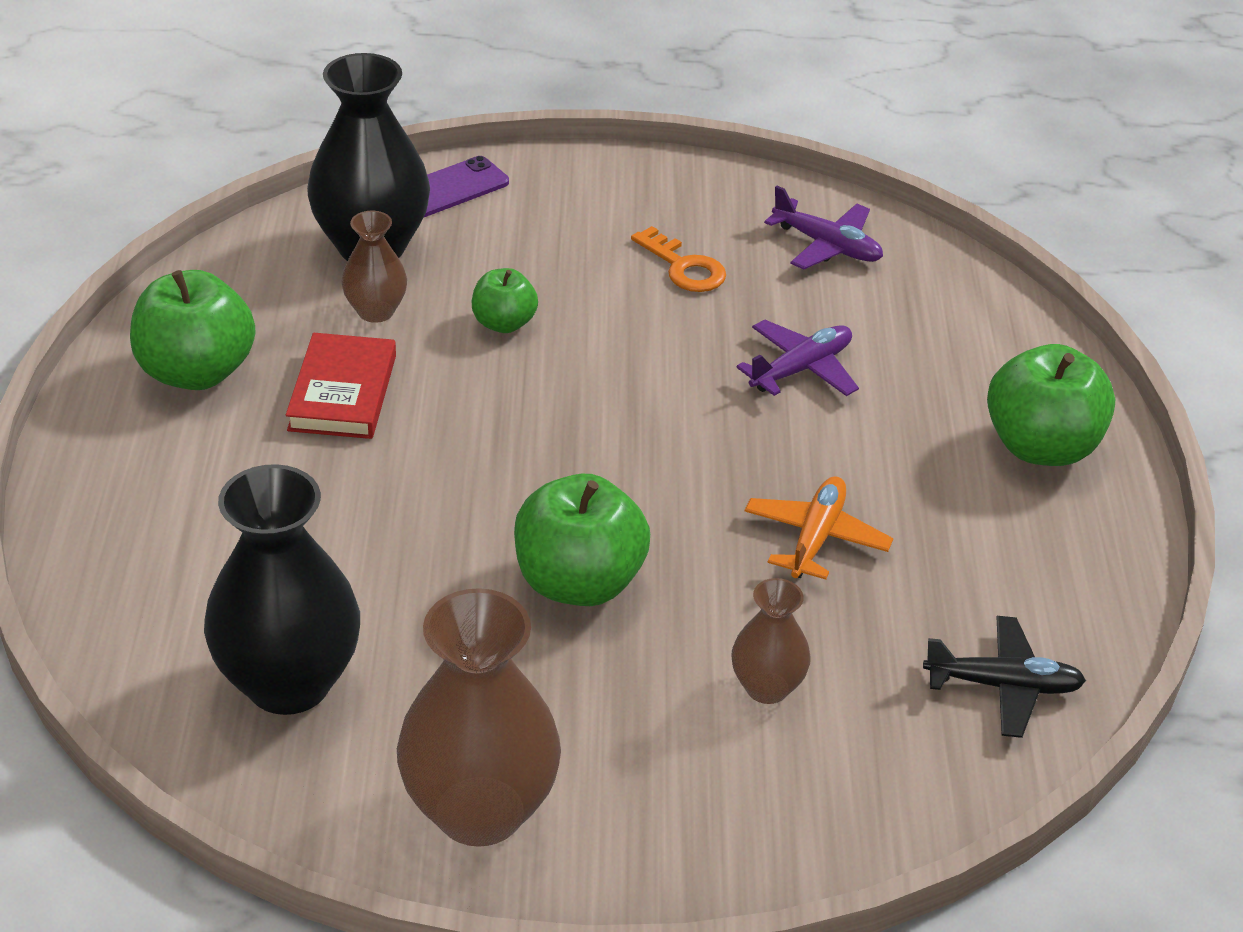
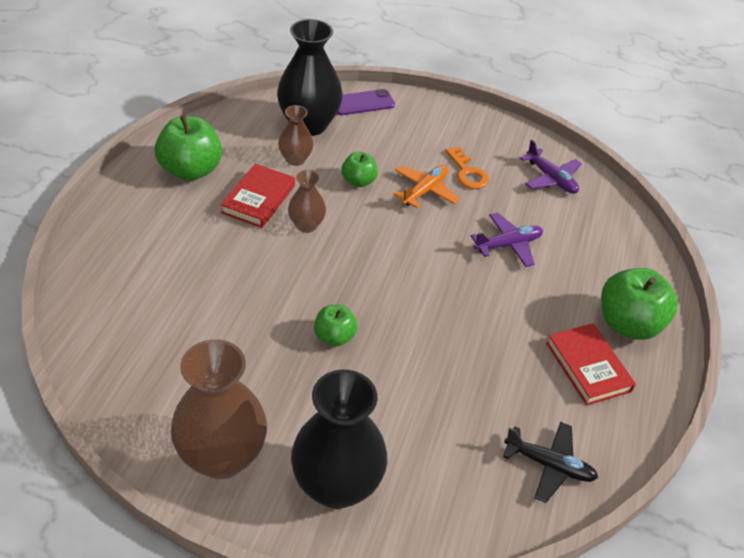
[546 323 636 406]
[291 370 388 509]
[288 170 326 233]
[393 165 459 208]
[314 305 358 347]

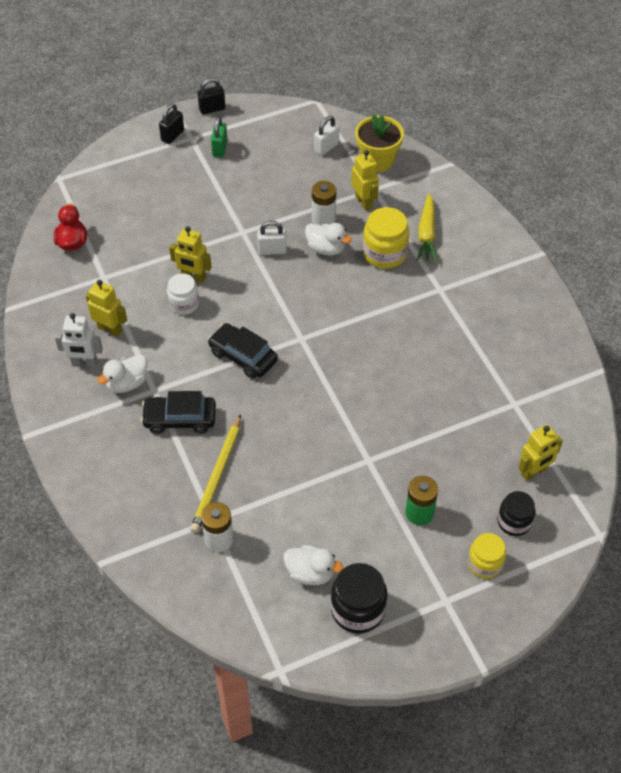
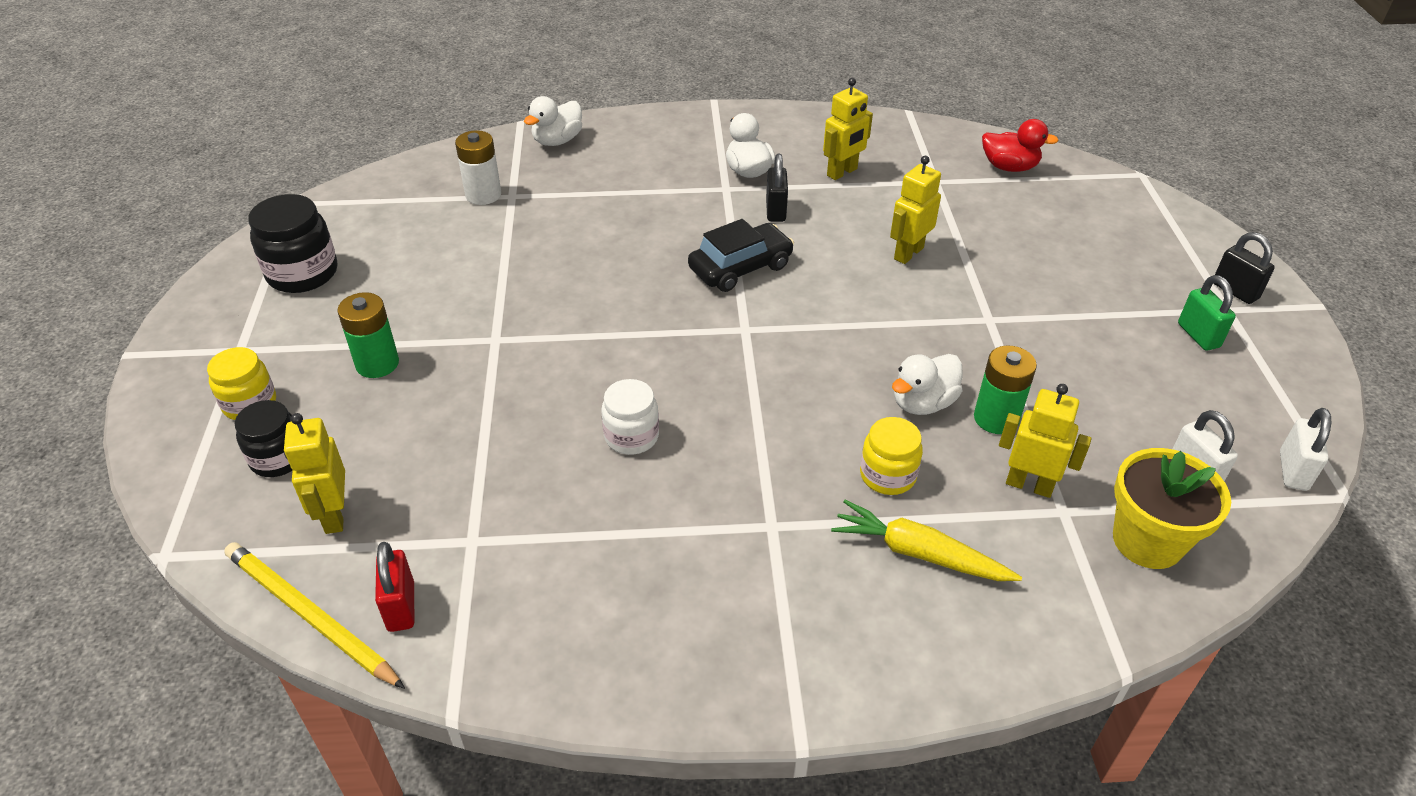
[55 313 103 367] (first image)
[141 391 216 434] (first image)
[375 542 414 632]
[601 379 659 455]
[224 542 405 689]
[766 154 788 222]
[1280 408 1331 491]
[524 96 582 146]
[974 345 1037 434]
[1178 275 1236 351]
[999 384 1091 498]
[860 417 923 495]

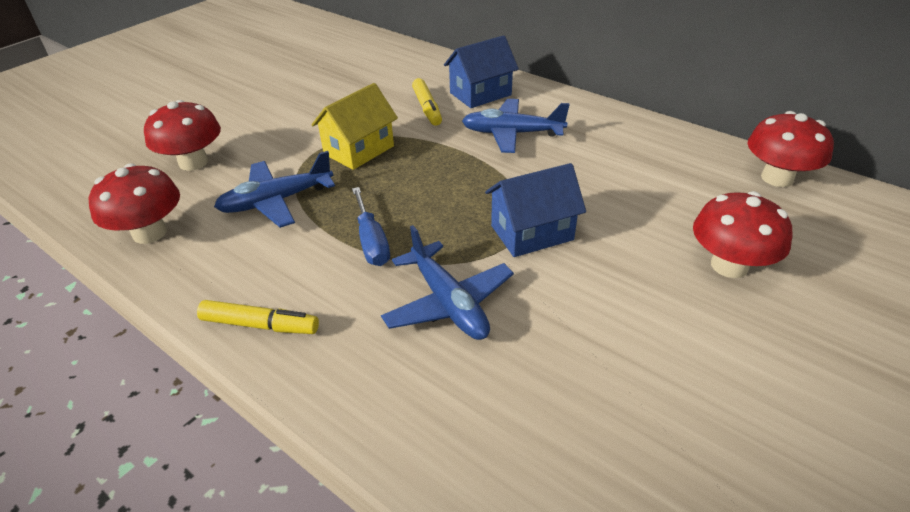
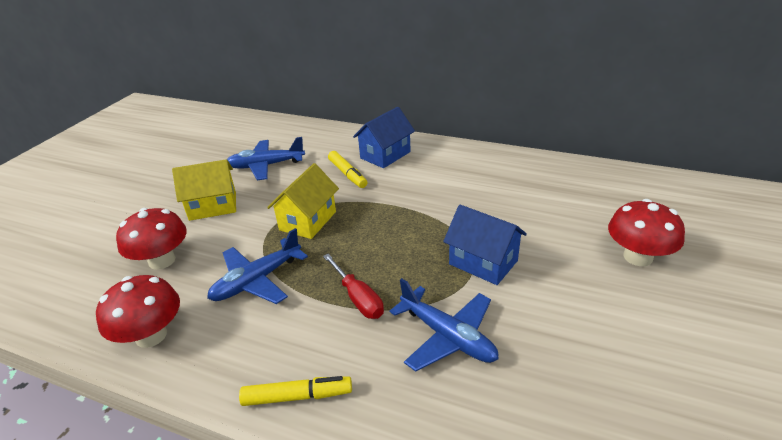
[747 111 834 187] (first image)
[172 159 236 221]
[227 137 305 180]
[323 254 384 319]
[443 205 527 285]

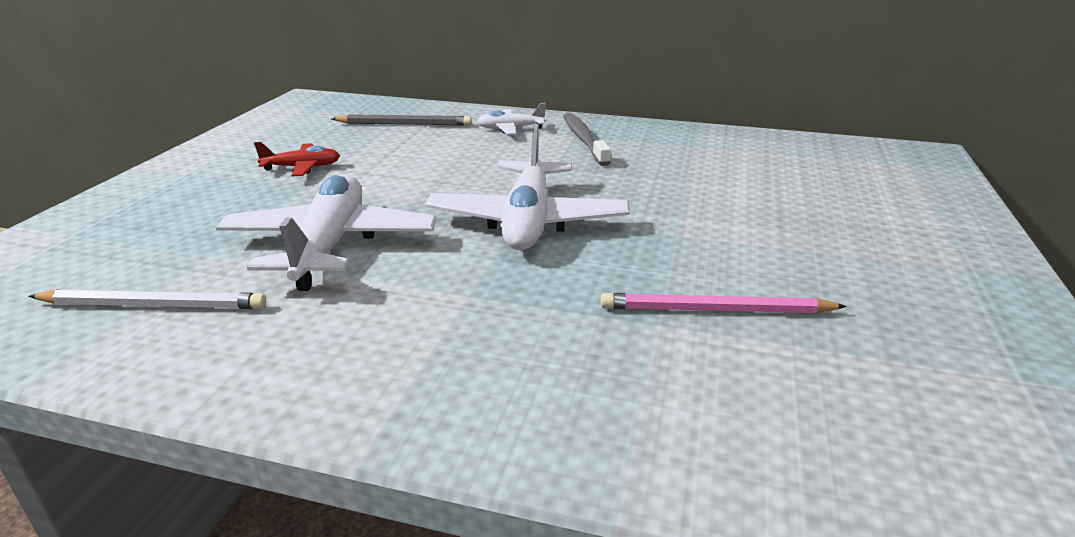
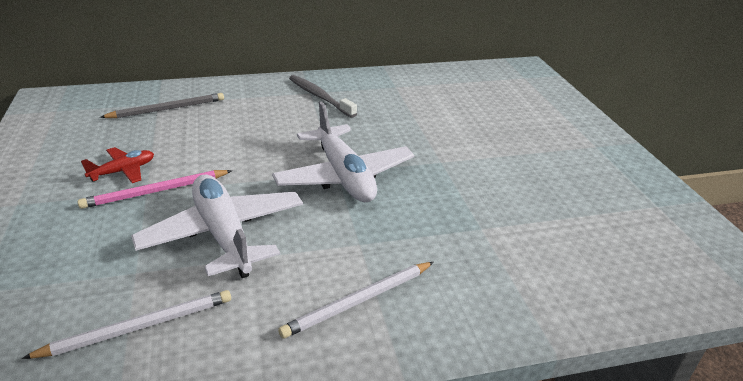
[477 103 546 135] (first image)
[278 262 434 338]
[78 170 232 209]

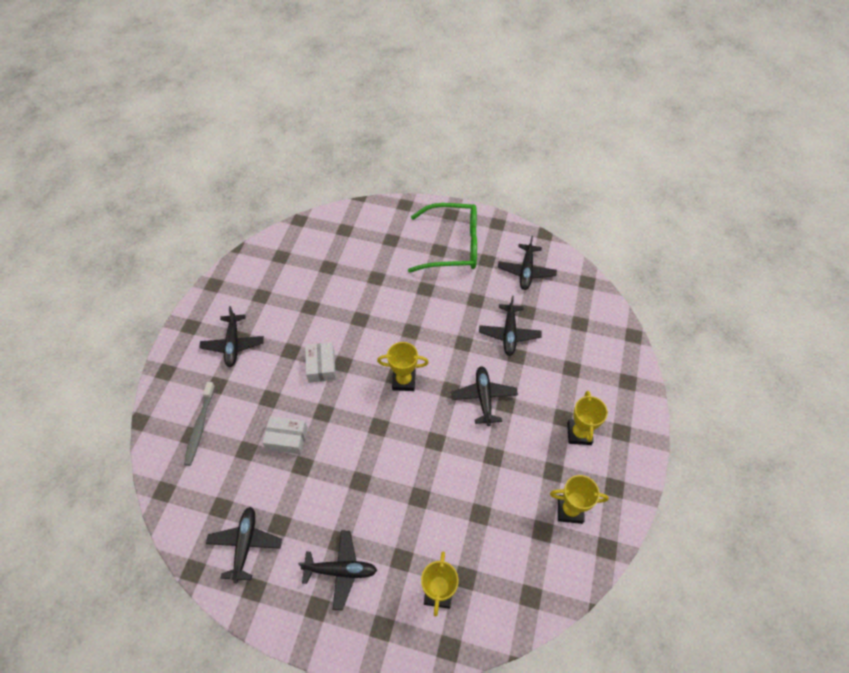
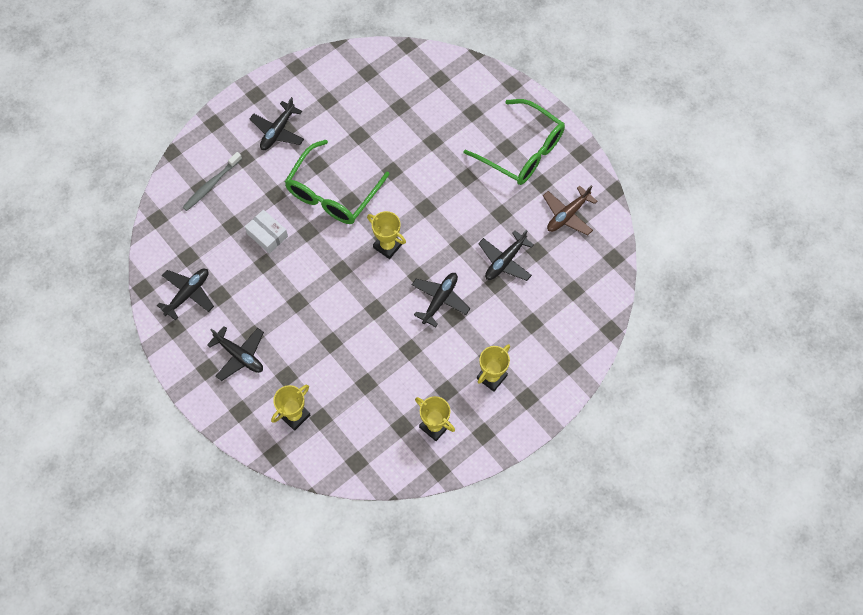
[285 140 390 224]
[543 185 597 236]

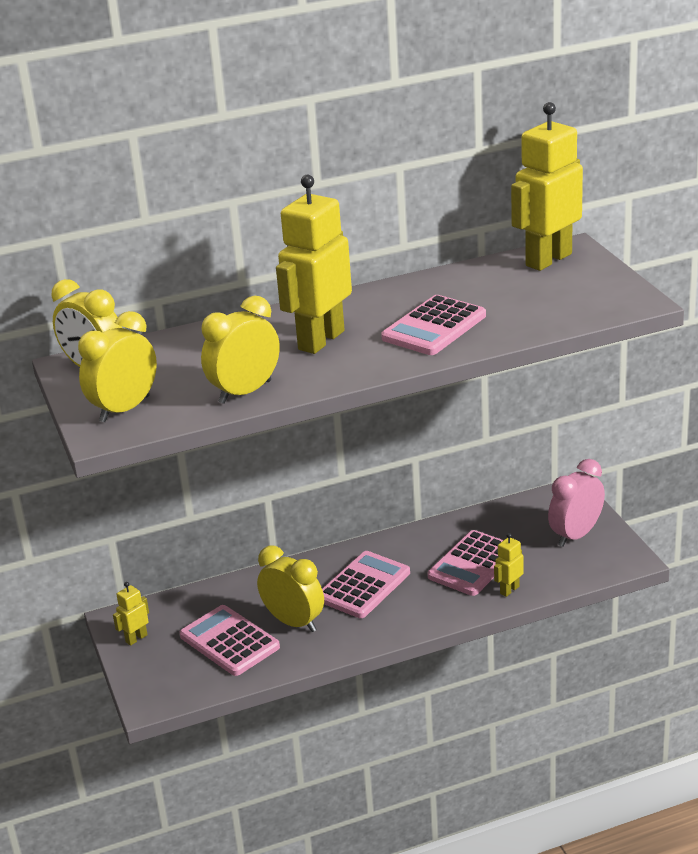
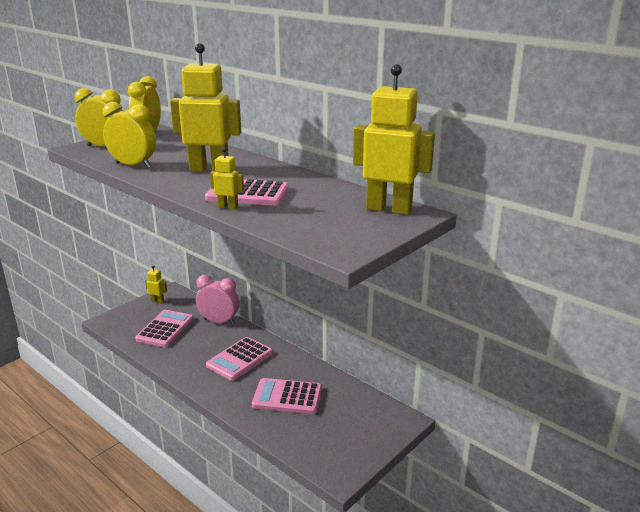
[257 545 324 632] (first image)
[210 148 244 210]
[196 275 239 325]
[206 337 273 381]

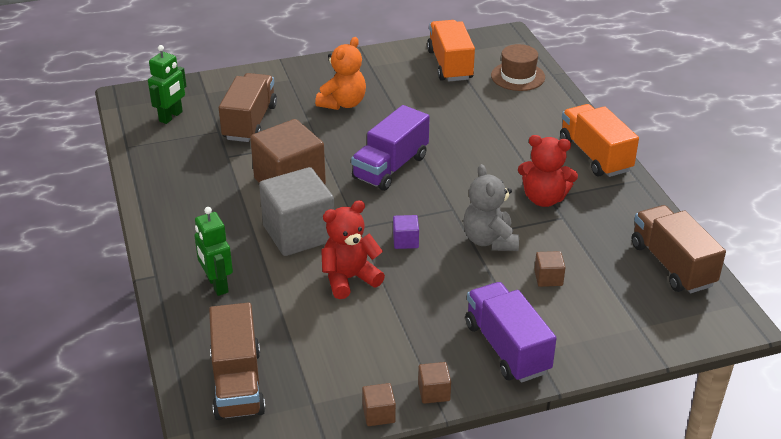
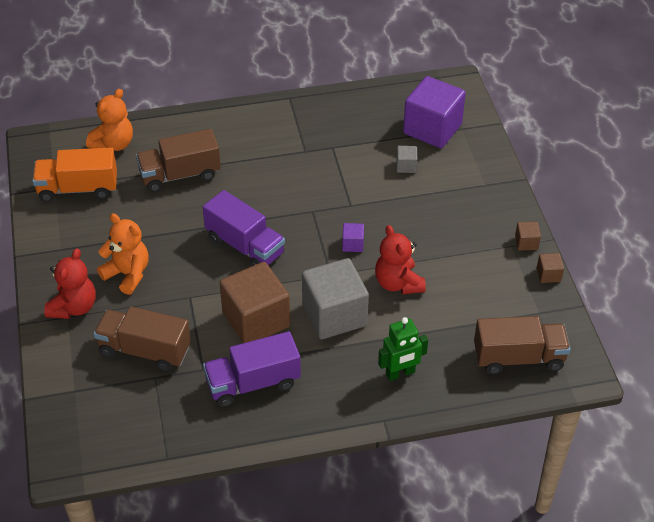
[148 45 186 124] (first image)
[463 164 519 251] (first image)
[560 104 639 177] (first image)
[403 76 466 148]
[203 331 301 407]
[44 248 96 319]
[136 129 221 192]
[86 89 133 151]
[396 146 417 173]

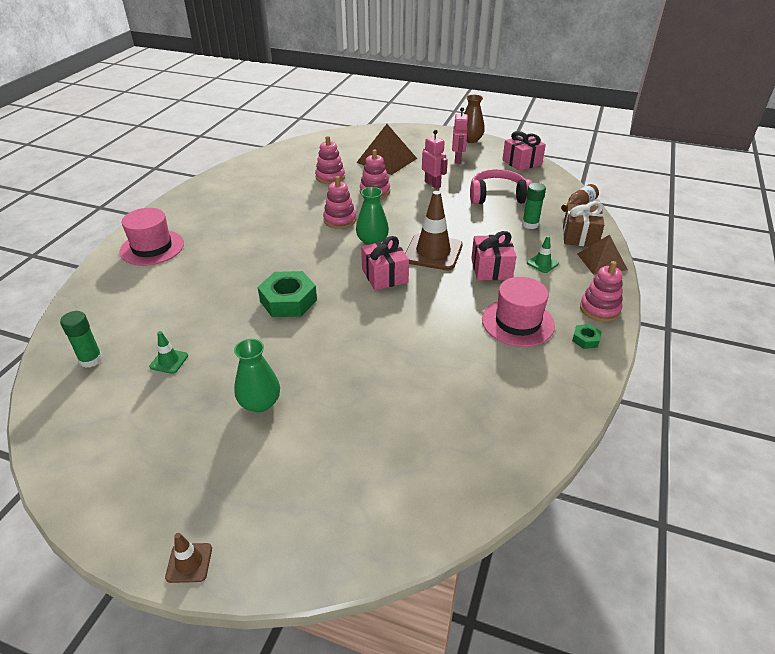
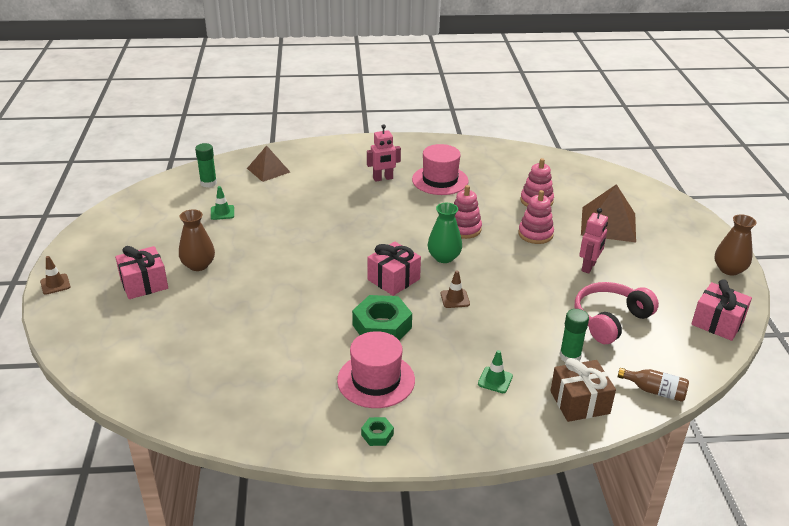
[580 261 623 322] (first image)
[412 144 469 195]
[352 295 412 341]
[367 124 401 182]
[115 246 168 299]
[247 145 290 182]
[179 209 215 271]
[575 282 659 344]
[440 270 470 308]

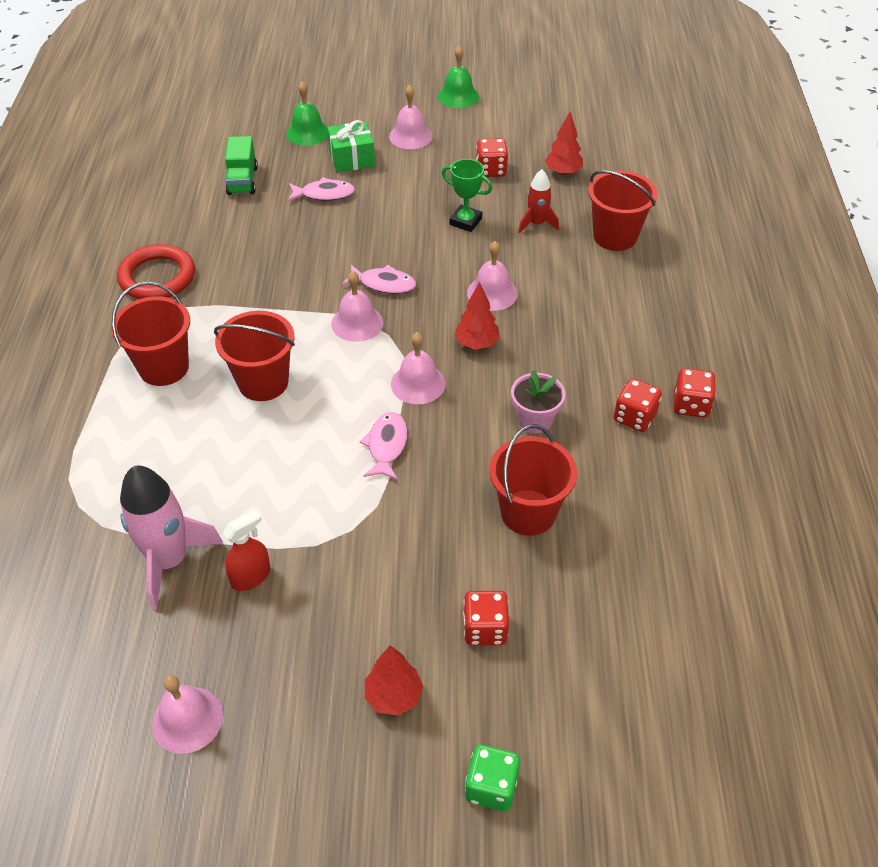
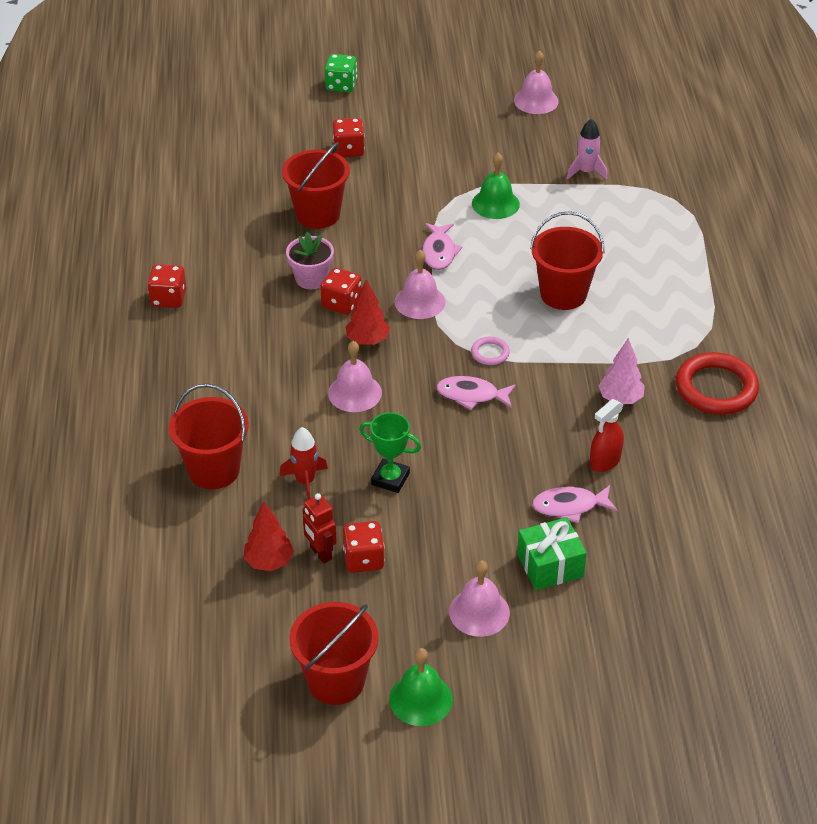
[225 136 258 195] (first image)
[365 645 423 716] (first image)
[302 493 337 563]
[599 338 645 404]
[290 602 379 705]
[590 399 624 472]
[472 153 520 219]
[320 267 362 315]
[471 337 510 365]
[566 119 607 180]

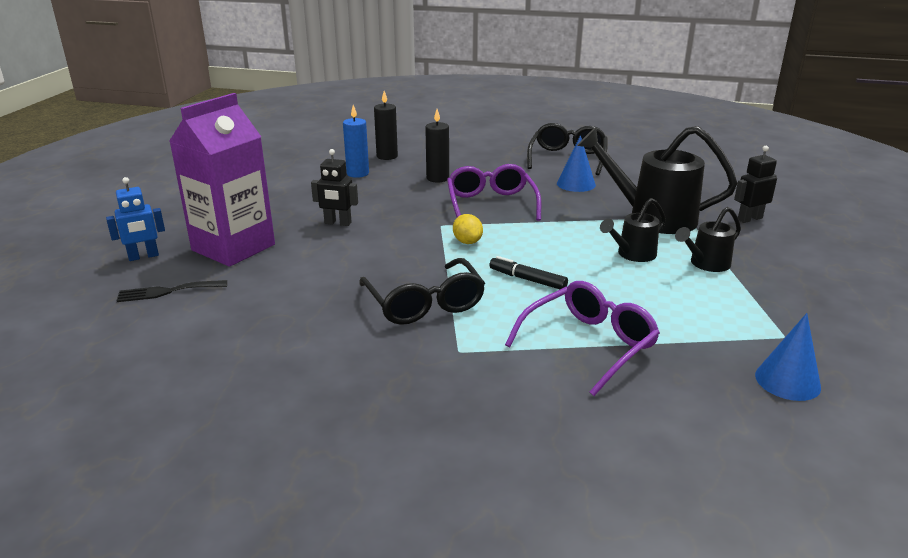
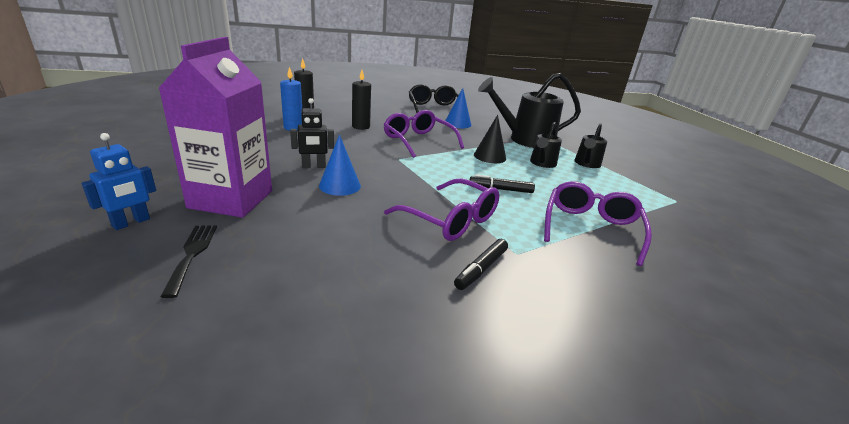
[453 214 483 244] (first image)
[734 146 777 223] (first image)
[454 239 508 290]
[474 115 506 163]
[319 134 361 196]
[384 179 499 241]
[160 225 217 298]

